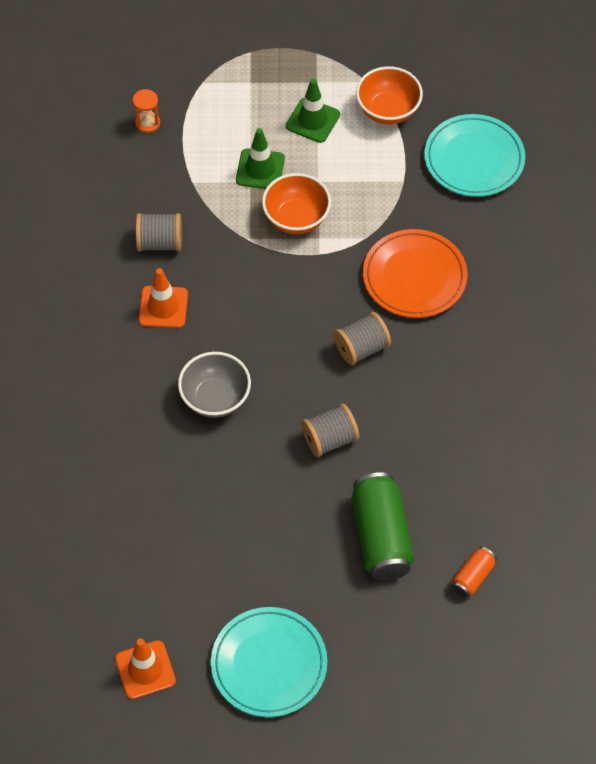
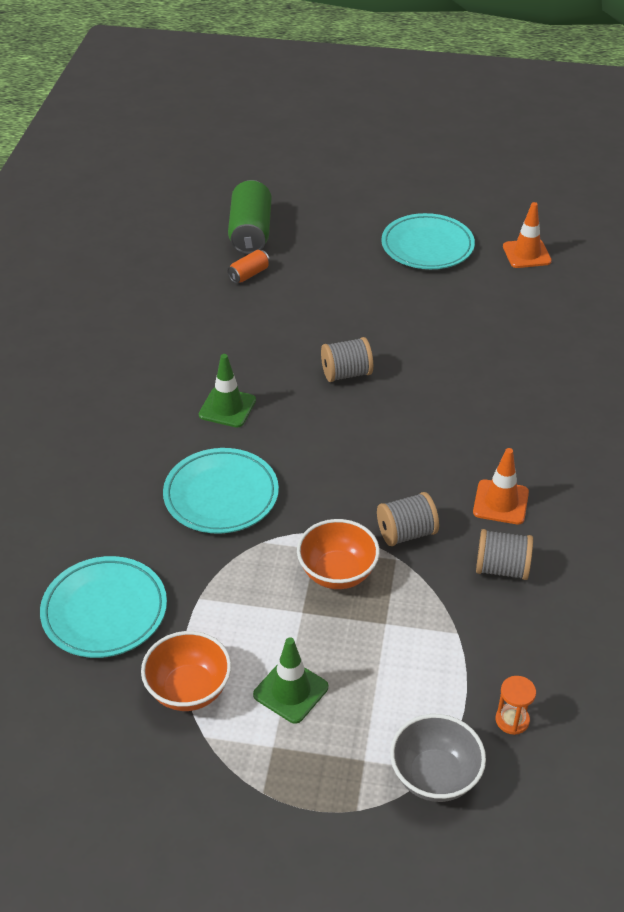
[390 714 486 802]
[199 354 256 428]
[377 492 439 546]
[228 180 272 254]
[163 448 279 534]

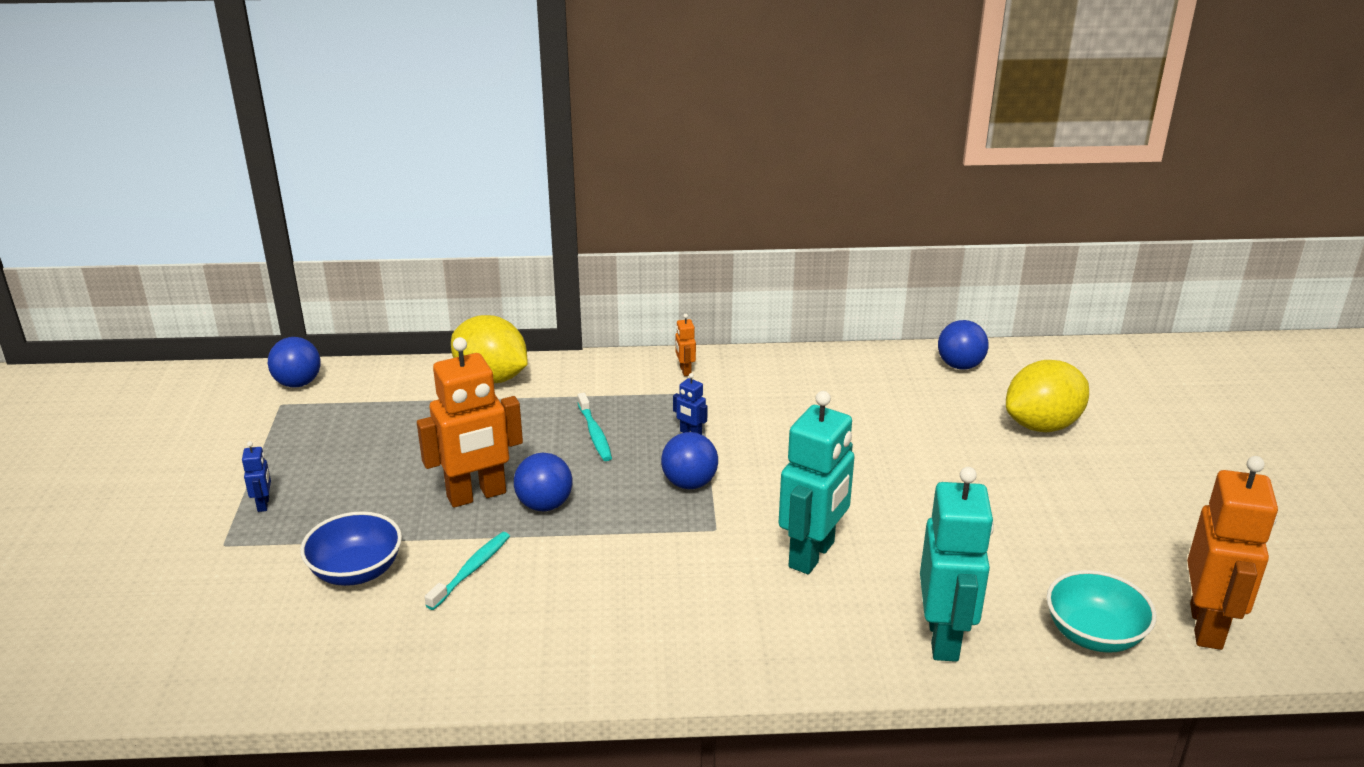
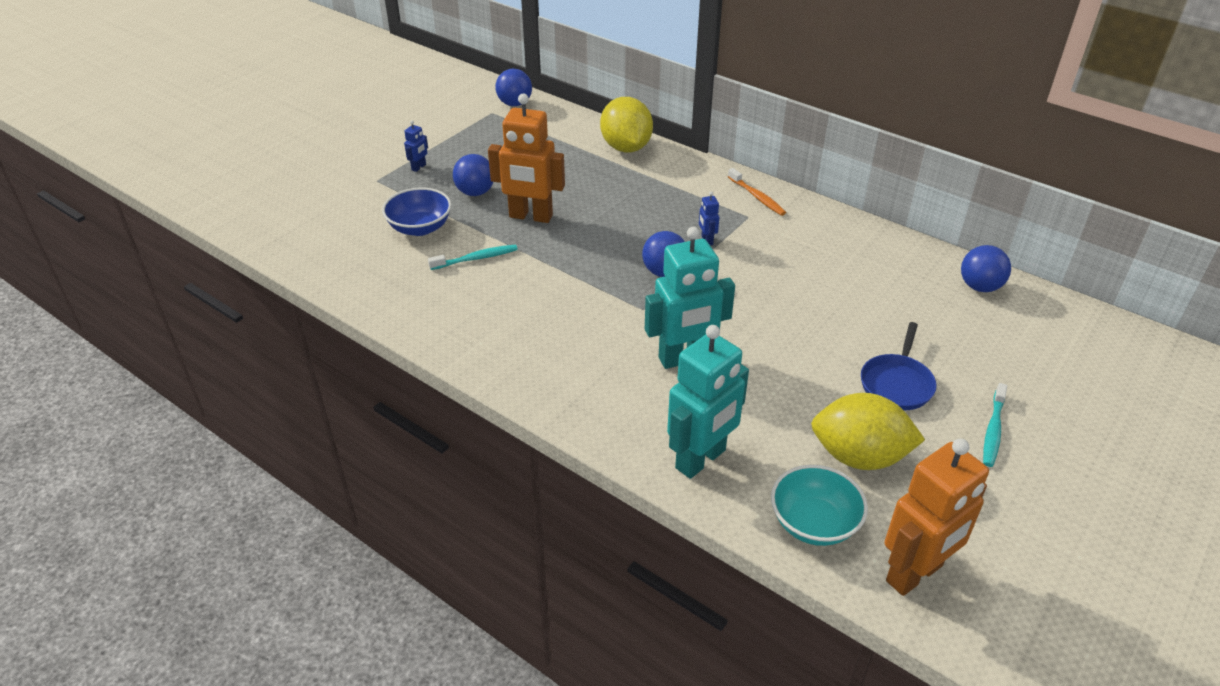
[861 322 937 410]
[453 154 493 196]
[983 383 1007 467]
[811 393 925 470]
[728 168 786 216]

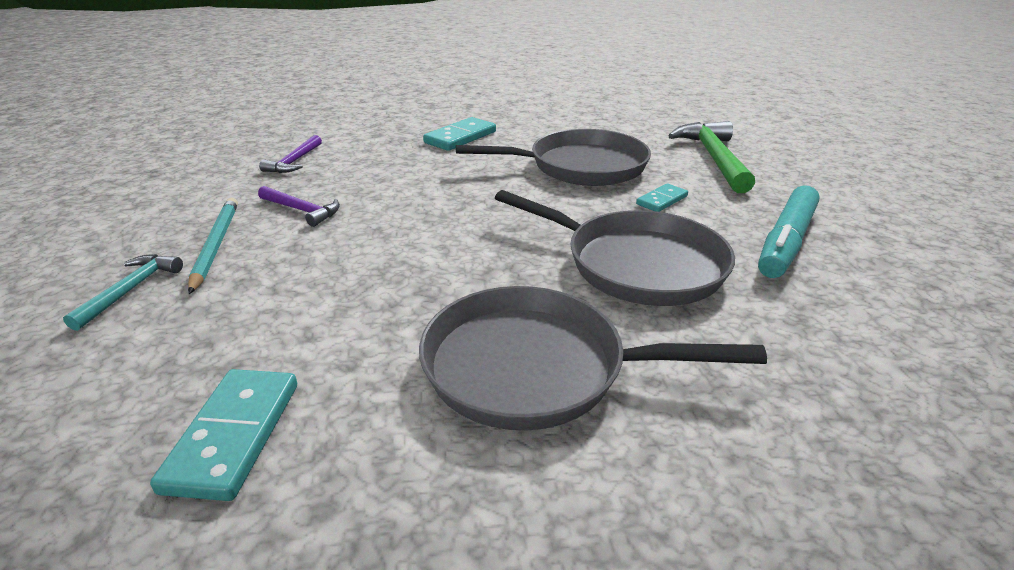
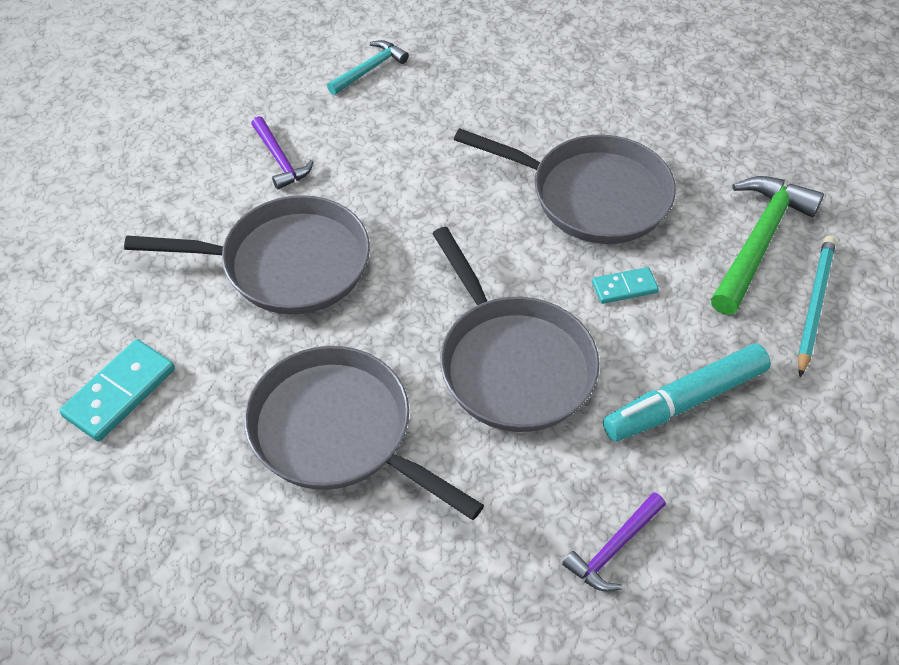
[423 117 496 151] (first image)
[124 195 370 314]
[327 40 409 95]
[798 236 836 377]
[562 492 666 592]

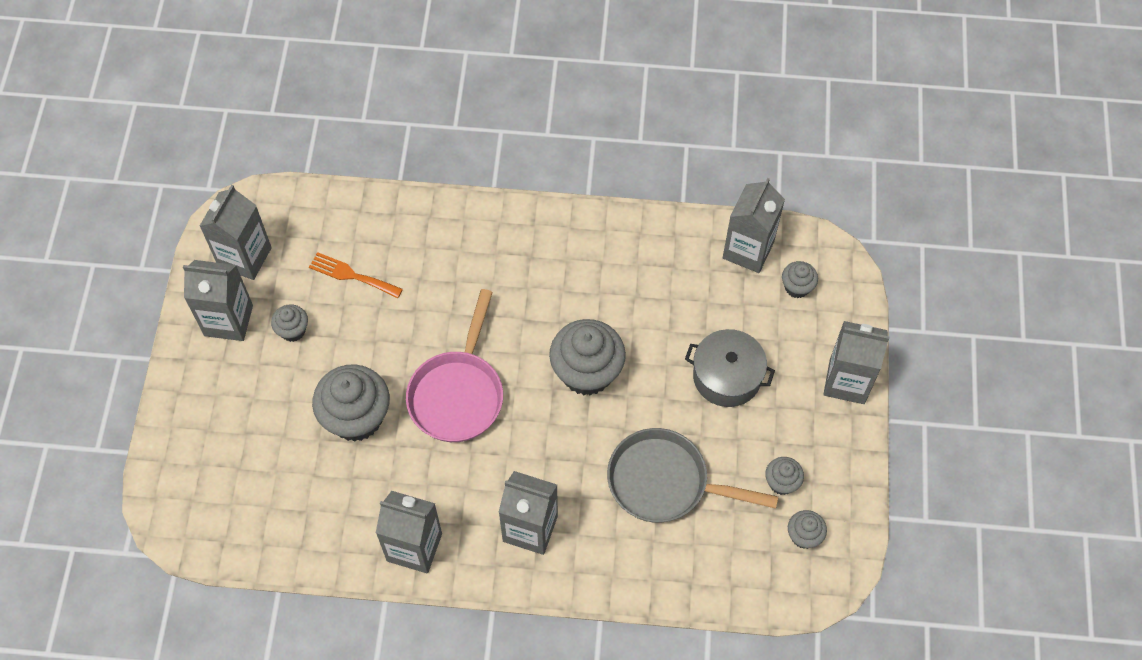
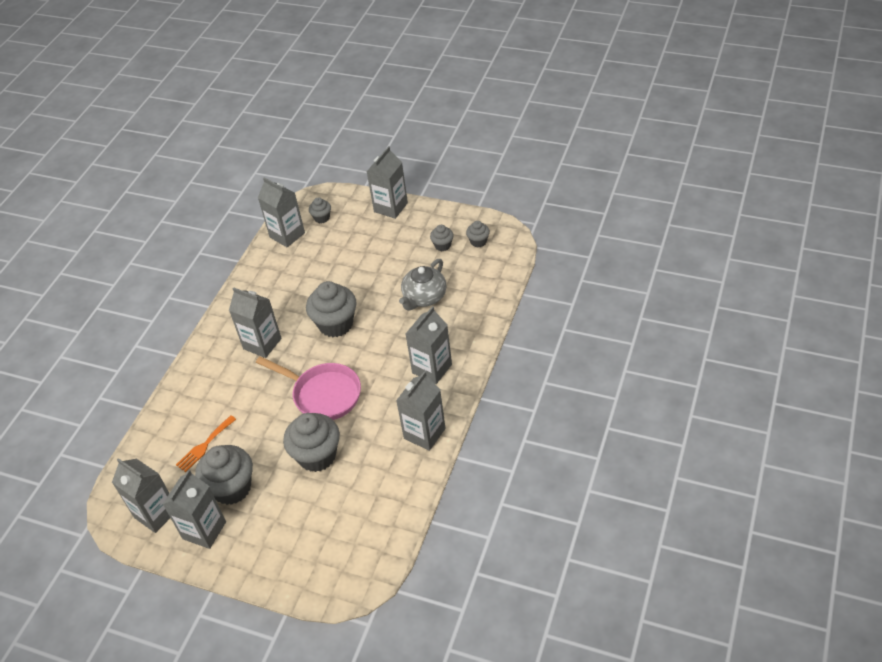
[685 329 775 407] (first image)
[229 287 282 358]
[399 259 446 311]
[195 445 253 505]

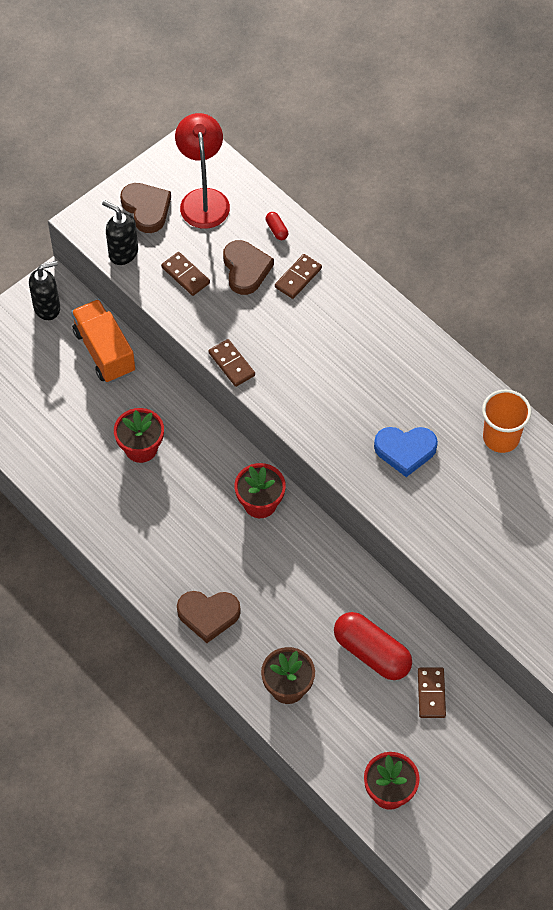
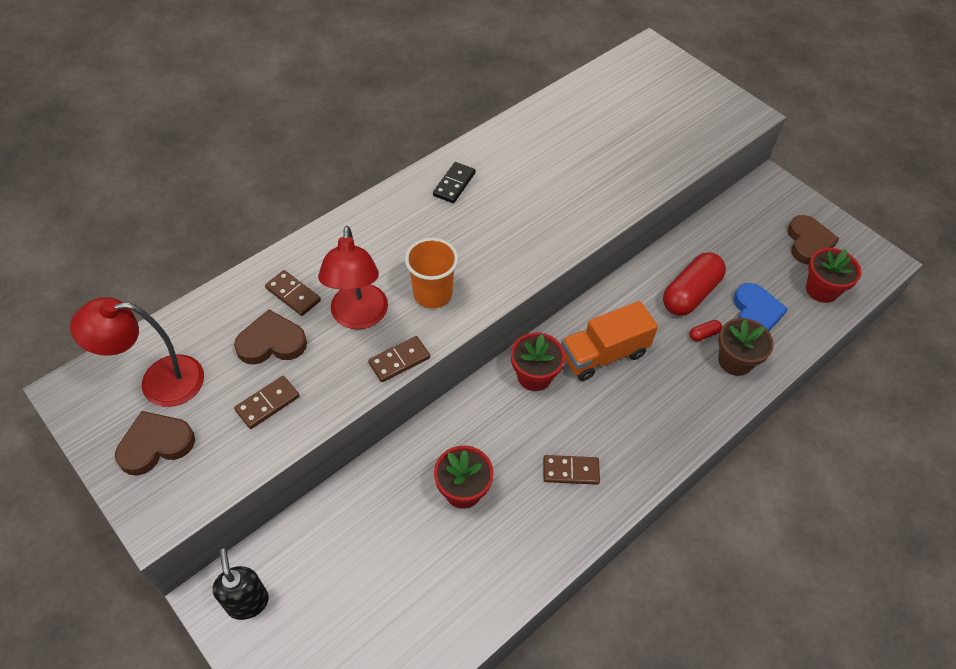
[102 200 138 265] (first image)
[318 226 388 330]
[433 162 476 203]
[561 301 658 381]
[788 215 840 265]
[689 320 722 341]
[733 283 788 331]
[543 455 600 485]
[405 238 458 308]

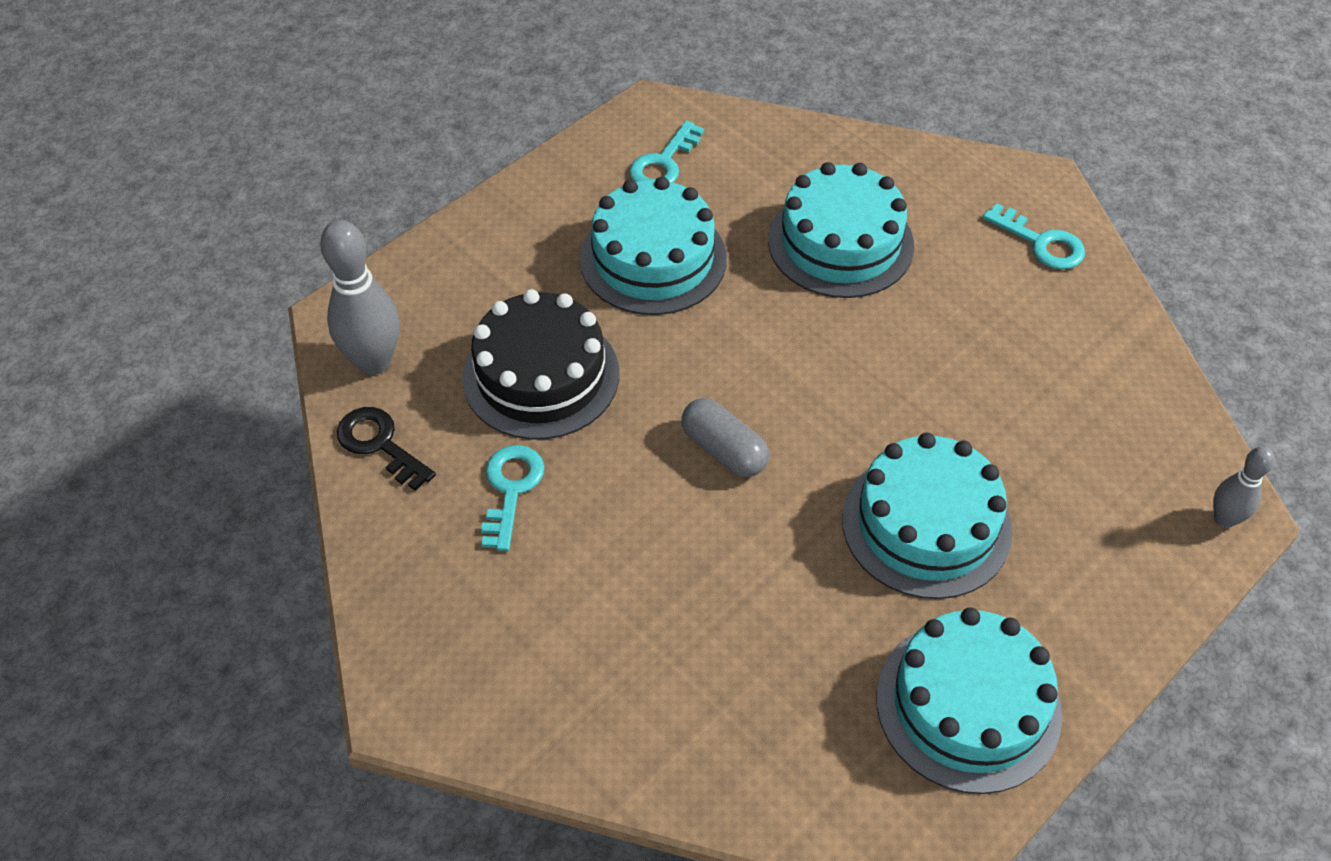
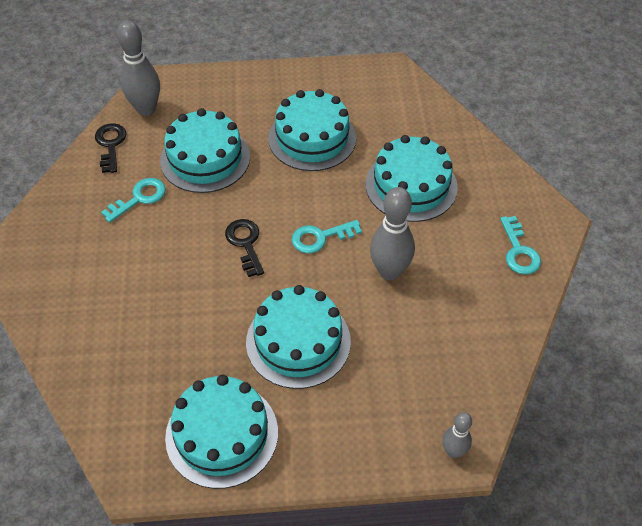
[370 187 415 280]
[292 220 362 253]
[225 219 264 277]
[160 108 250 193]

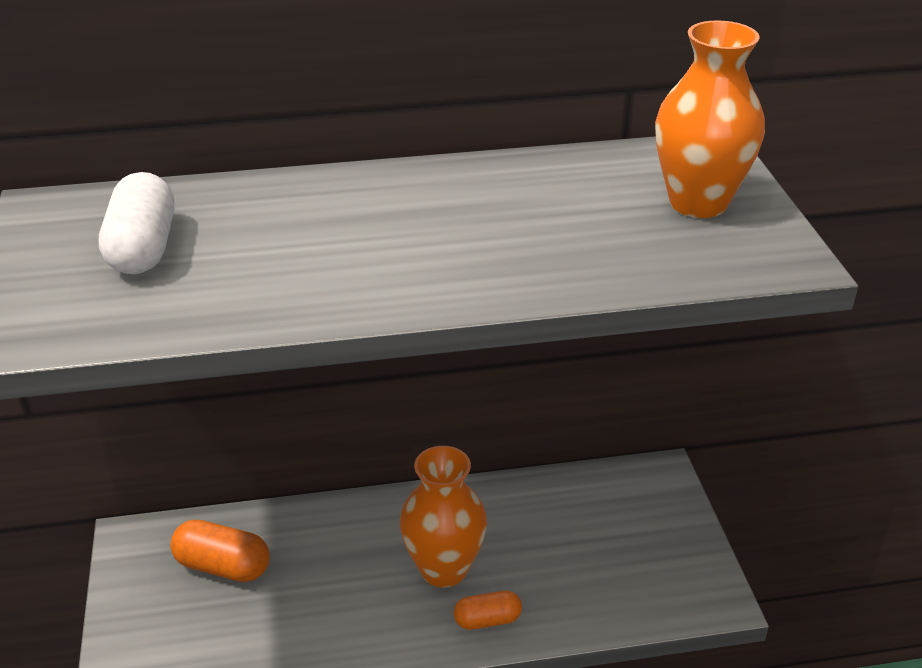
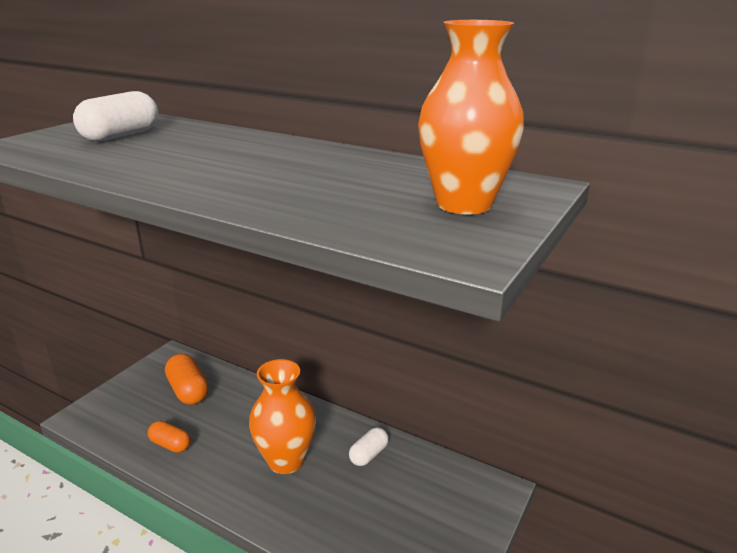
[349 427 389 466]
[148 421 191 453]

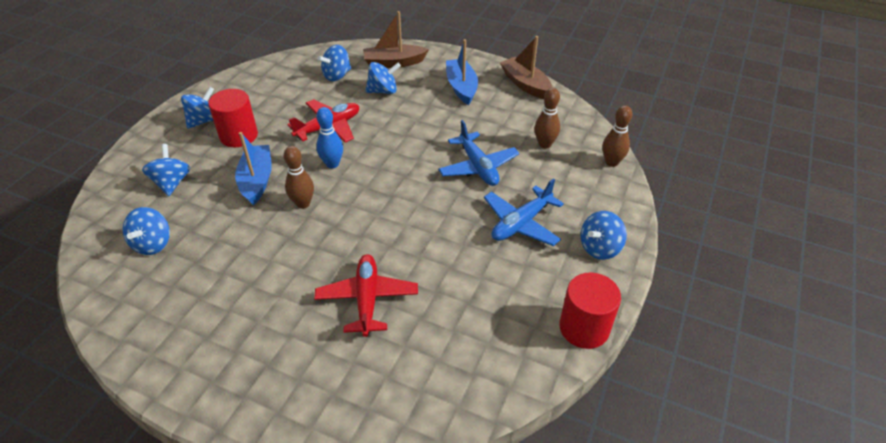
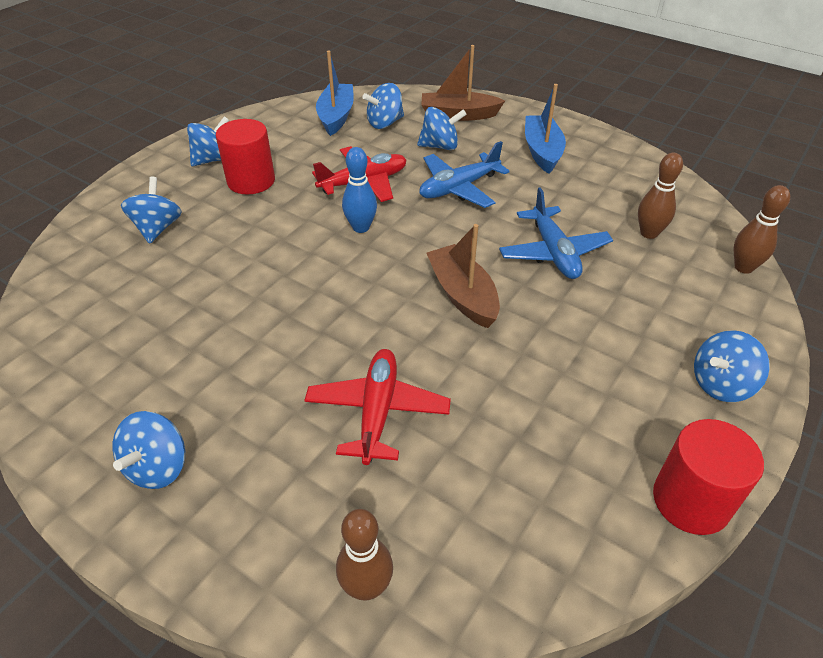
[112 411 185 489]
[316 50 354 136]
[336 509 393 600]
[419 141 510 208]
[427 224 500 328]

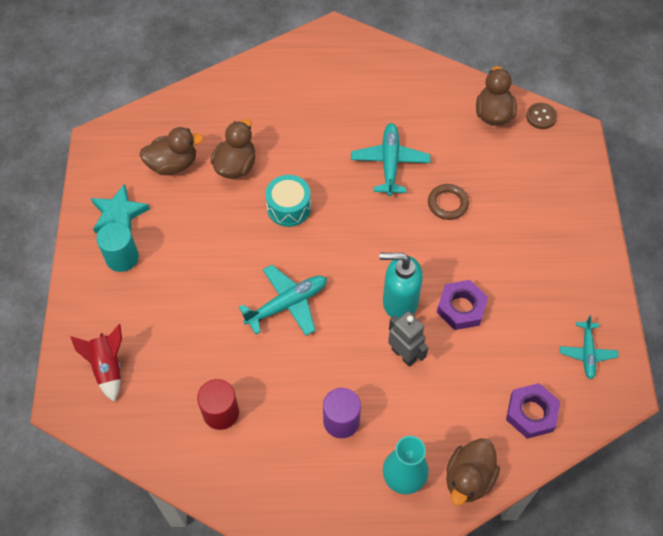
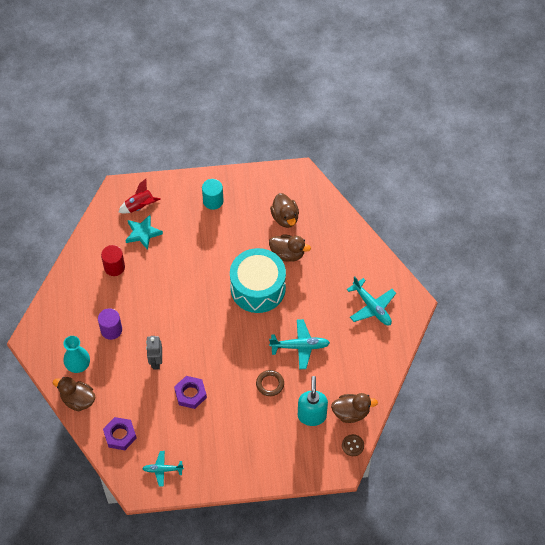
[125 215 163 250]
[347 276 396 325]
[298 376 328 426]
[146 336 162 369]
[230 248 286 313]

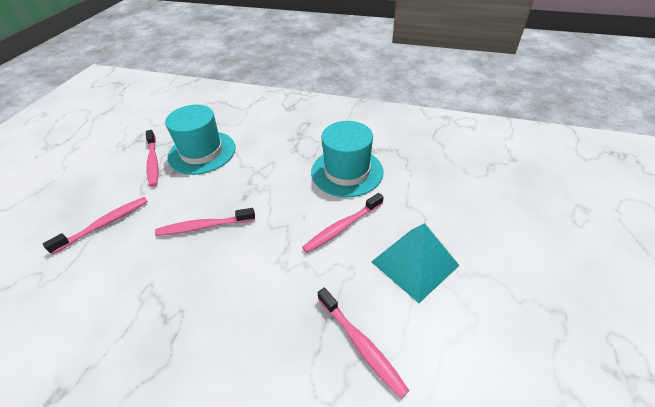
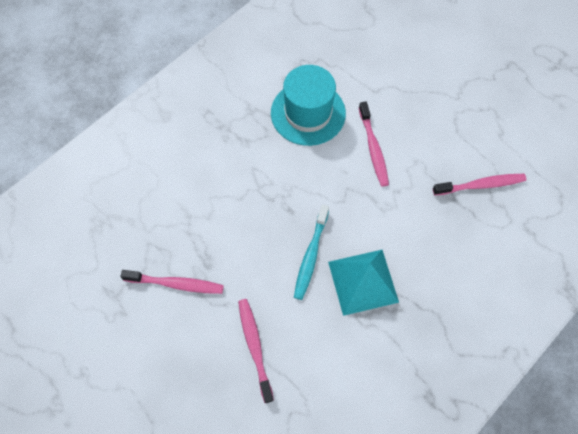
[165 105 235 175] (first image)
[328 250 399 316]
[294 205 329 300]

